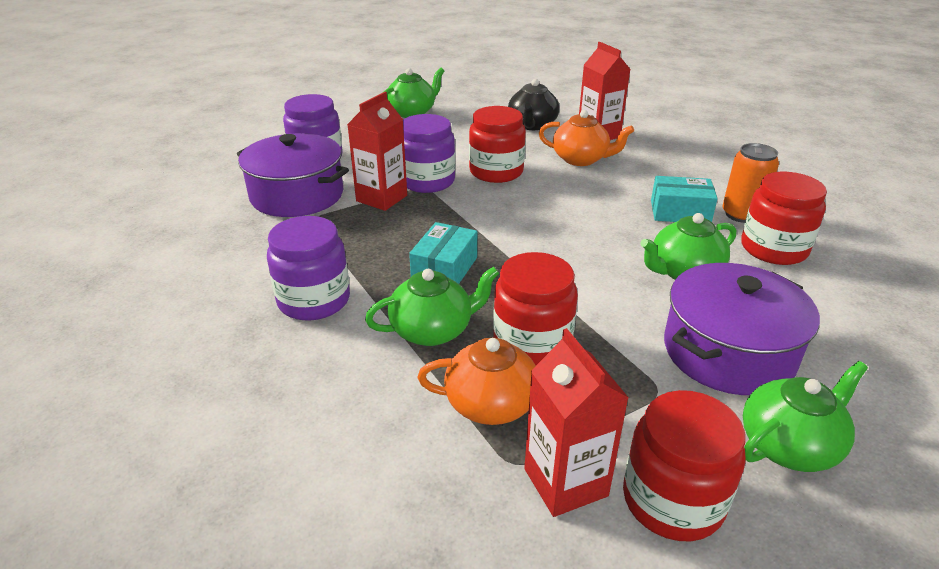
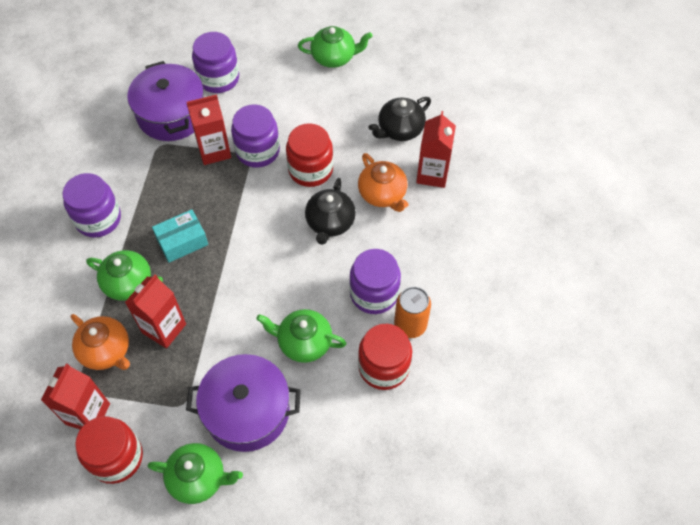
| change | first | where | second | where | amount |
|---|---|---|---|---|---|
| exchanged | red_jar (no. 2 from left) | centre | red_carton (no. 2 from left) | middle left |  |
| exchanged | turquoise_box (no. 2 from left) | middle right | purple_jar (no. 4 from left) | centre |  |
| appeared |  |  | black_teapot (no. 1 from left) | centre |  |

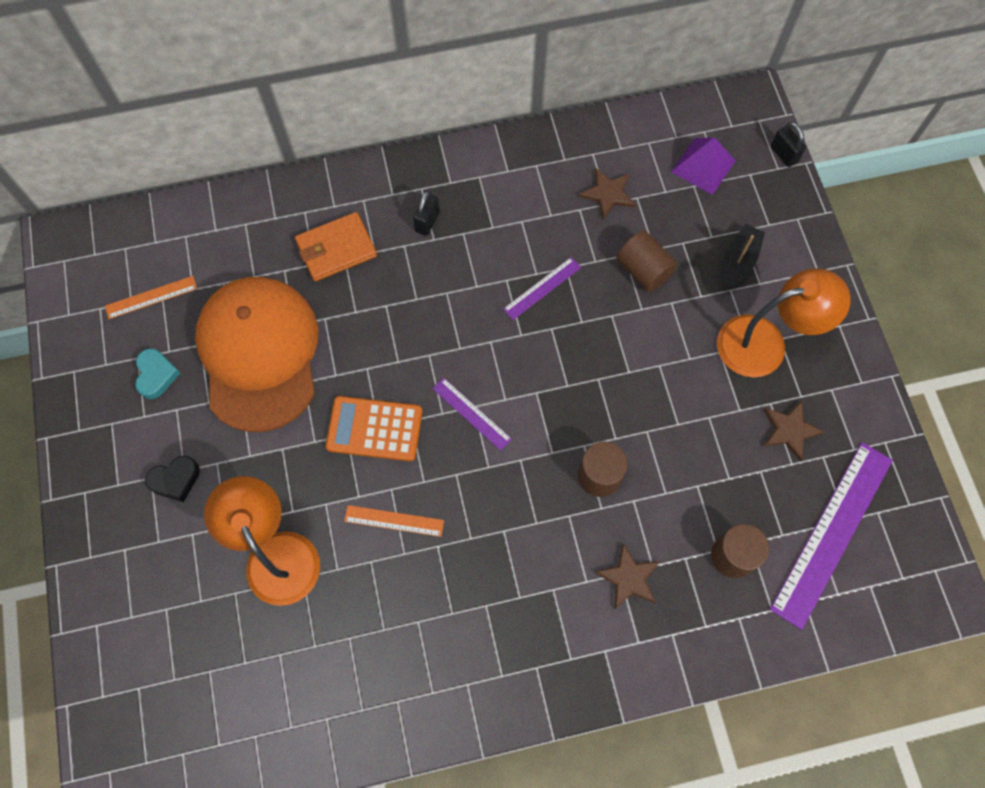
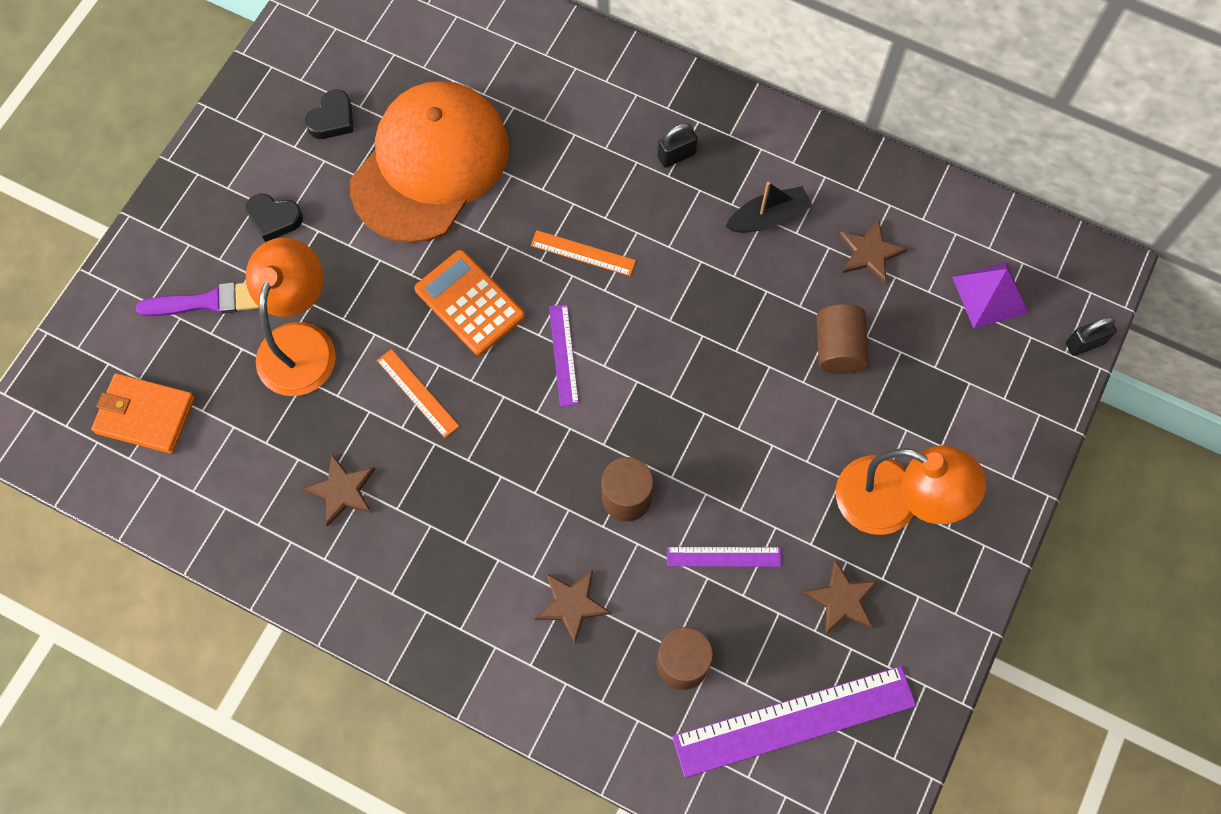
| change | first | where | second | where | amount |
|---|---|---|---|---|---|
| relocated | orange_ruler (no. 1 from left in the first image) | middle left | orange_ruler (no. 2 from left) | top centre |  |
| colour | turquoise_heart | middle left | black_heart (no. 2 from left) | top left |  |
| relocated | orange_wallet | top centre |  | middle left |  |
| relocated | purple_ruler (no. 2 from left) | centre |  | bottom centre |  |
| relocated | black_boat | top right |  | top centre |  |
| spun | black_padlock (no. 2 from left) | top right |  | middle right | 60 degrees clockwise |
| appeared |  |  | purple_brush | middle left |  |
| appeared |  |  | brown_star (no. 1 from left) | middle left |  |

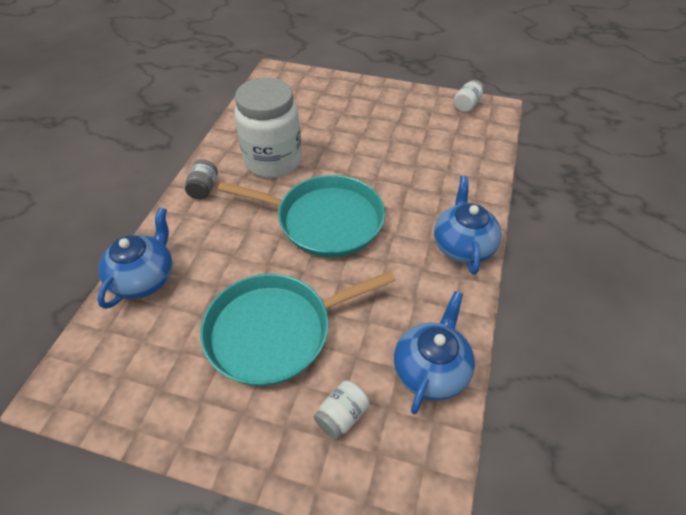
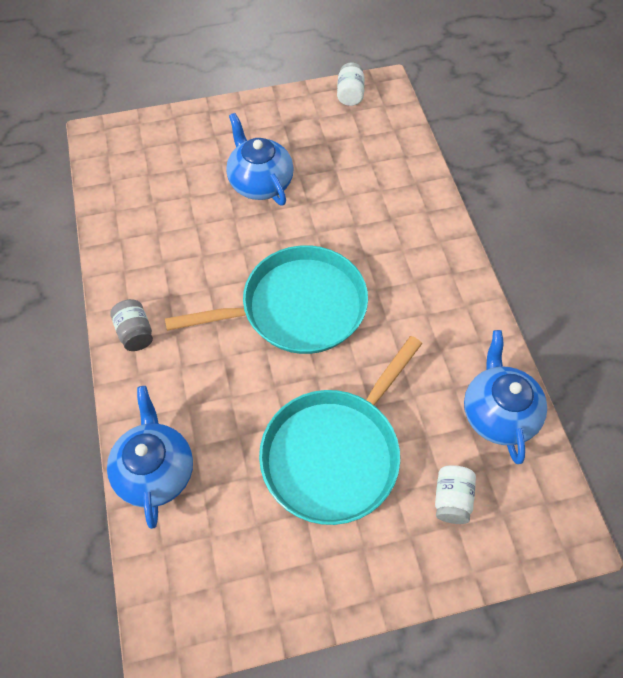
| change | first | where | second | where | amount |
|---|---|---|---|---|---|
| missing | white_jar (no. 1 from left) | top centre |  |  |  |
| relocated | blue_teapot (no. 3 from left in the first image) | middle right | blue_teapot (no. 2 from left) | top centre |  |

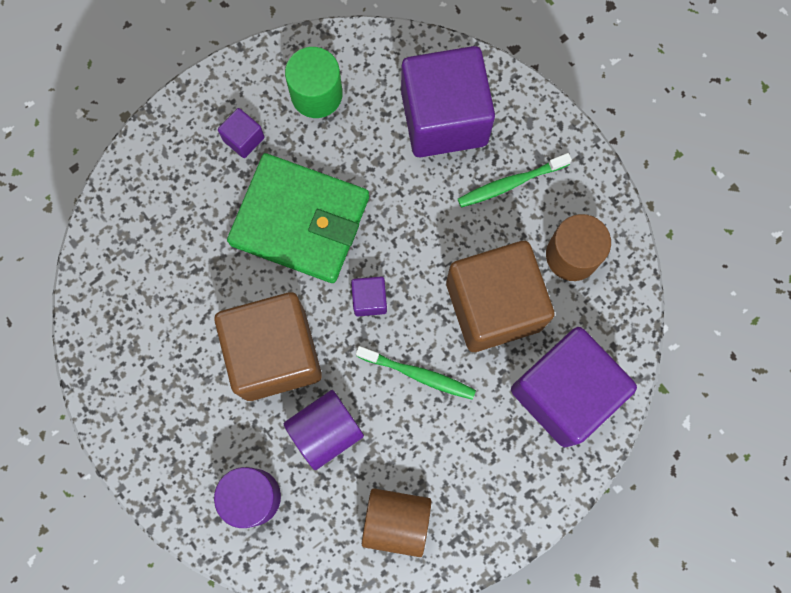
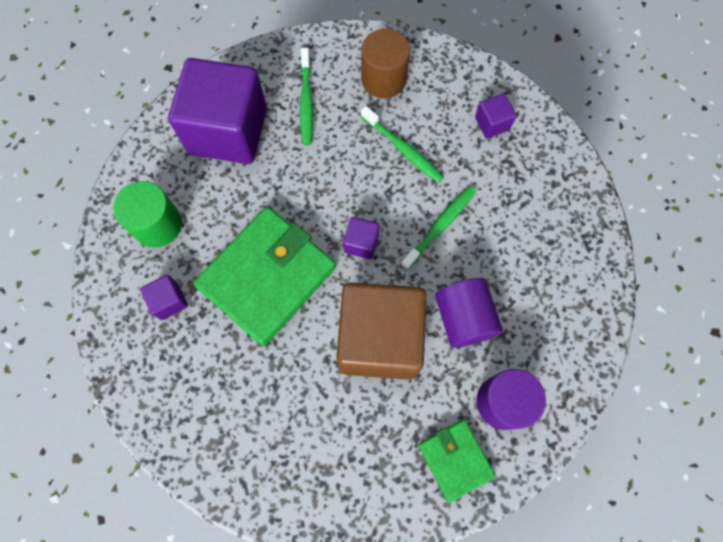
| change | first | where | second | where | amount |
|---|---|---|---|---|---|
| missing | brown_cylinder (no. 1 from left) | bottom centre |  |  |  |
| exchanged | brown_cube (no. 2 from left) | centre | green_toothbrush (no. 2 from left) | top centre |  |
| size | purple_cube (no. 4 from left) | middle right |  | top right | x0.41 |
| appeared |  |  | green_wallet (no. 2 from left) | bottom centre |  |

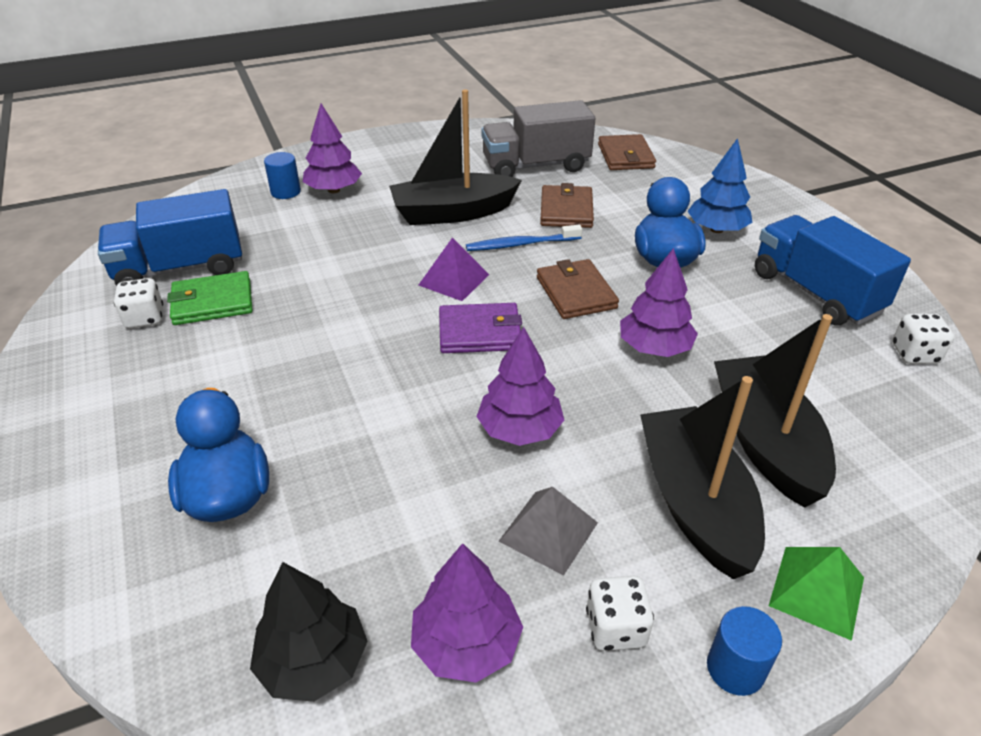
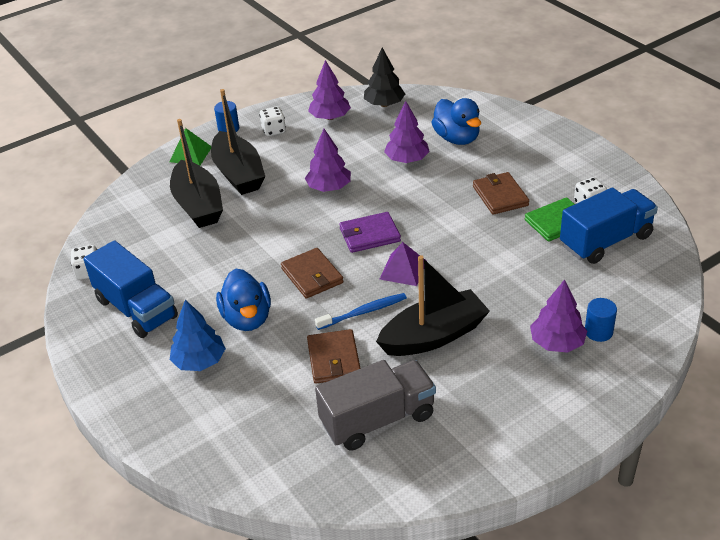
| change | first | where | second | where | amount |
|---|---|---|---|---|---|
| missing | grey_pyramid | bottom centre |  |  |  |
| relocated | brown_wallet (no. 3 from left) | top centre |  | middle right |  |
| relocated | purple_tree (no. 4 from left in the first image) | middle right | purple_tree (no. 3 from left) | top centre |  |

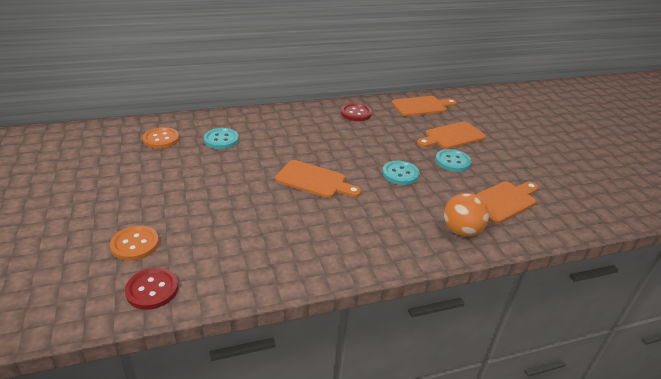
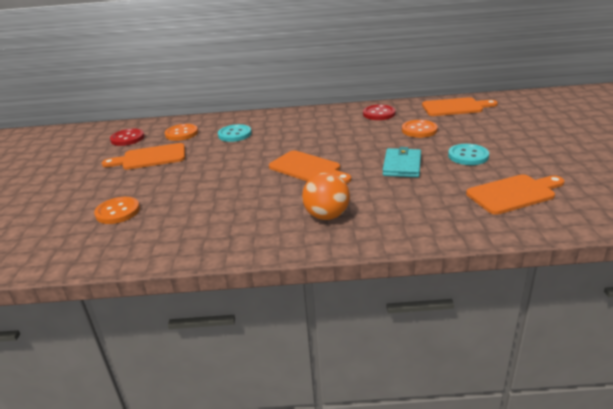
| change | first | where | second | where | amount |
|---|---|---|---|---|---|
| relocated | red_button (no. 1 from left) | bottom left |  | middle left |  |
| exchanged | turquoise_button (no. 2 from left) | centre | turquoise_wallet | centre |  |
| relocated | orange_cutting_board (no. 3 from left in the first image) | middle right | orange_cutting_board (no. 1 from left) | middle left |  |
| relocated | orange_ball | middle right |  | centre |  |
| appeared |  |  | orange_button (no. 3 from left) | top right |  |

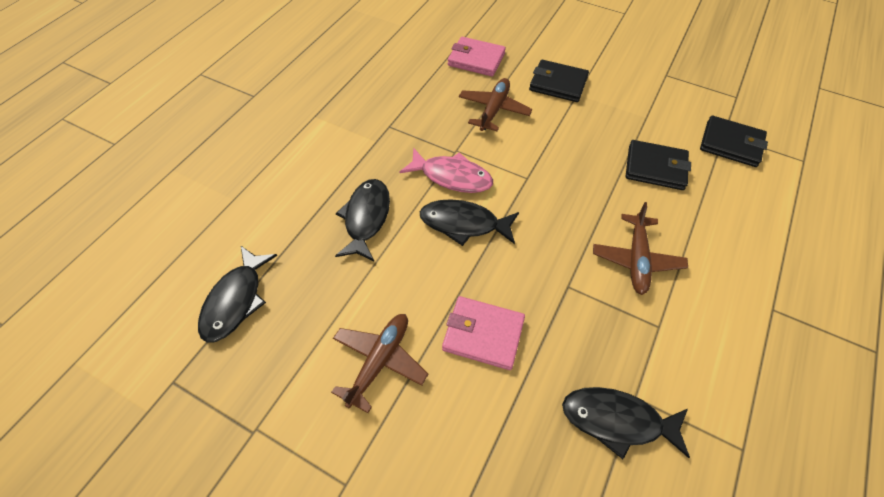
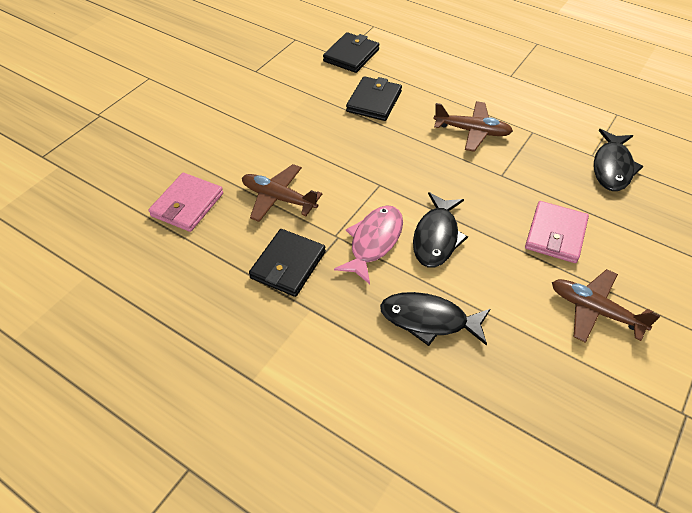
| change | first | where | second | where | amount |
|---|---|---|---|---|---|
| missing | black_fish (no. 1 from left) | middle left |  |  |  |
| relocated | black_wallet (no. 1 from left) | top centre |  | centre |  |

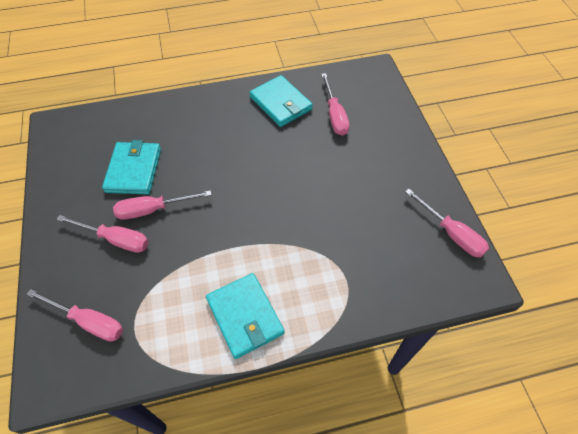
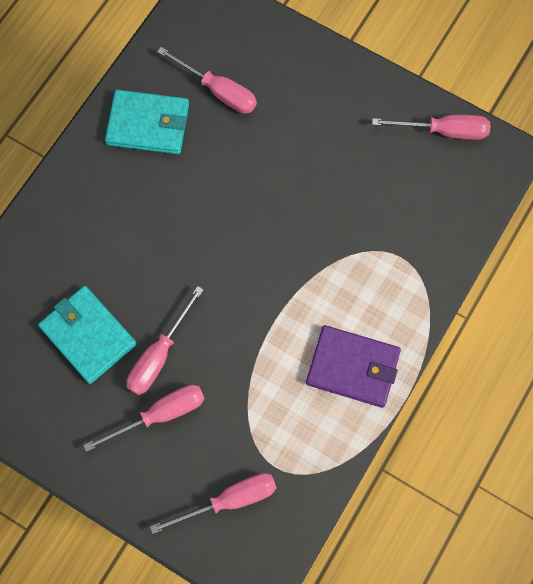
| change | first | where | second | where | amount |
|---|---|---|---|---|---|
| colour | turquoise_wallet (no. 2 from left) | bottom centre | purple_wallet | centre |  |

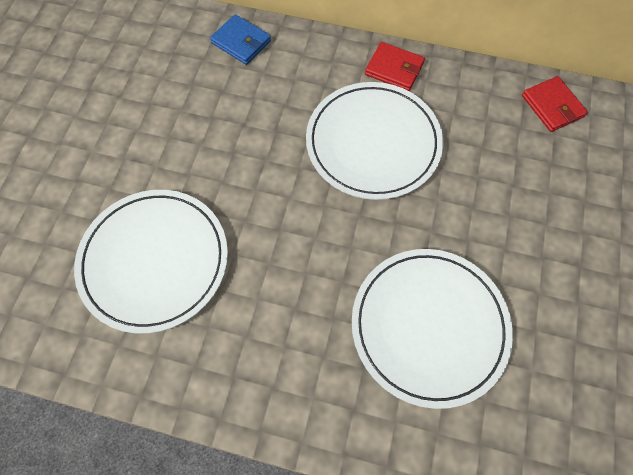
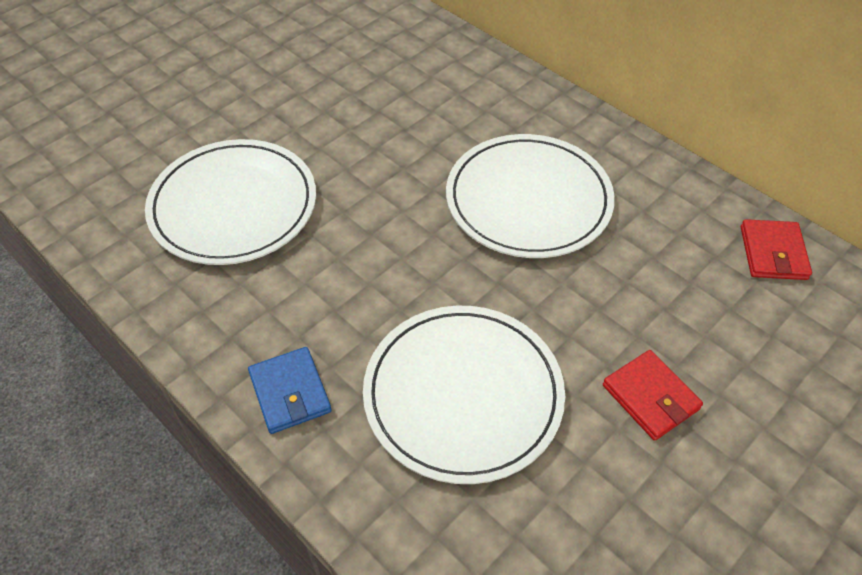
| change | first | where | second | where | amount |
|---|---|---|---|---|---|
| relocated | blue_wallet | top centre |  | bottom centre |  |
| relocated | red_wallet (no. 1 from left) | top centre |  | bottom right |  |

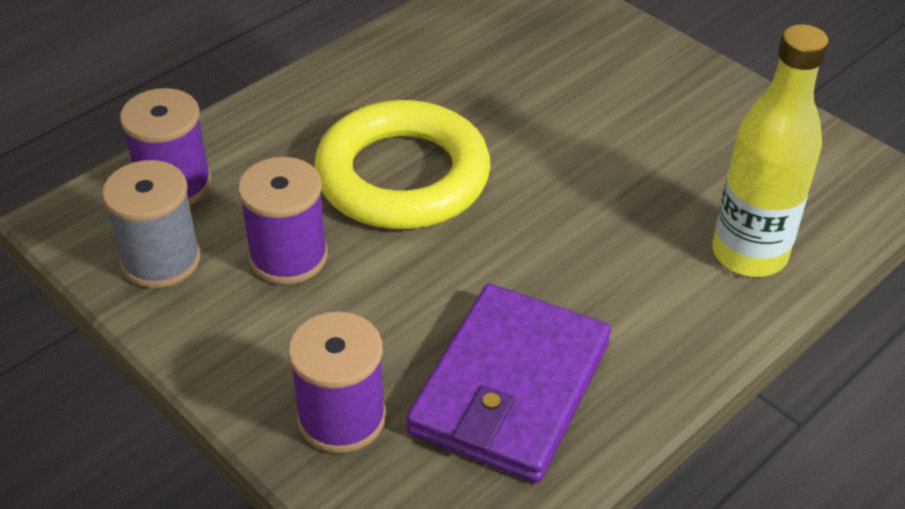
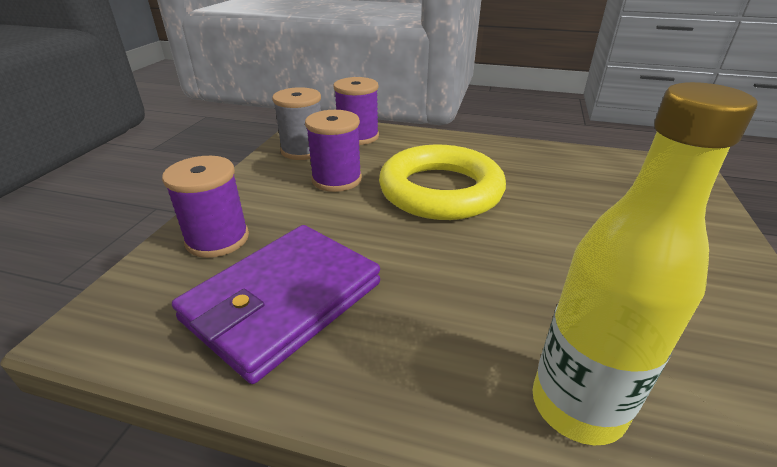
| change | first | where | second | where | amount |
|---|---|---|---|---|---|
| spun | purple_wallet | bottom centre |  | centre | 45 degrees counterclockwise |

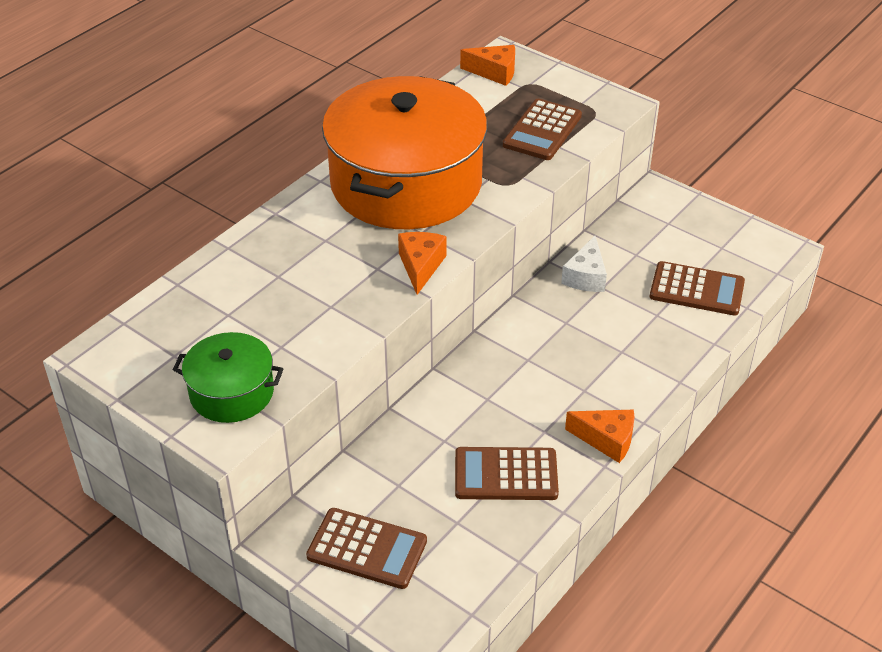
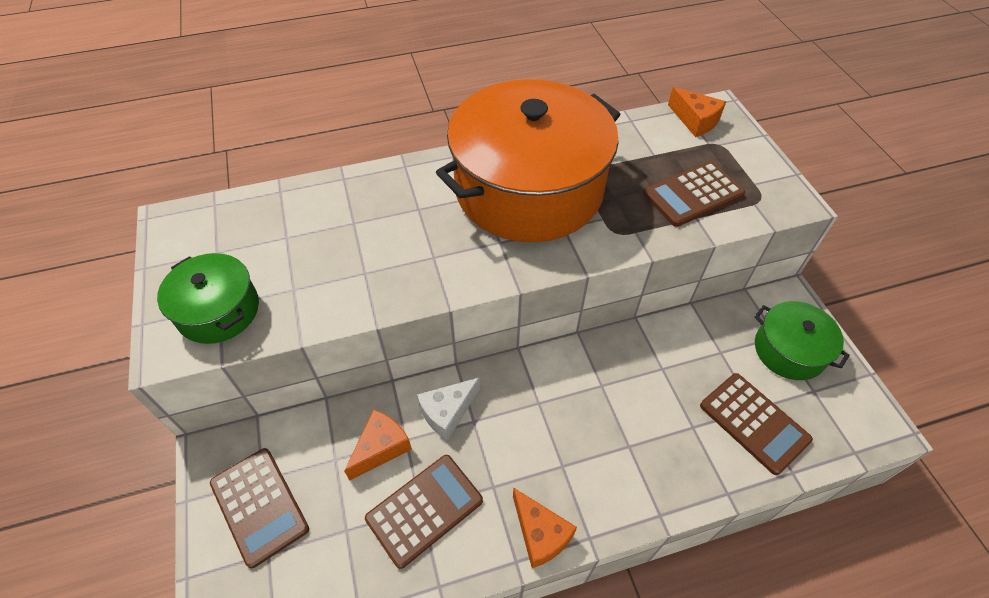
| change | first | where | second | where | amount |
|---|---|---|---|---|---|
| relocated | orange_cheese (no. 1 from left) | centre |  | bottom centre |  |
| spun | brown_calculator (no. 2 from left) | bottom centre |  | bottom centre | 105 degrees clockwise |
| relocated | white_cheese | centre |  | bottom centre |  |
| appeared |  |  | green_pot (no. 2 from left) | middle right |  |

